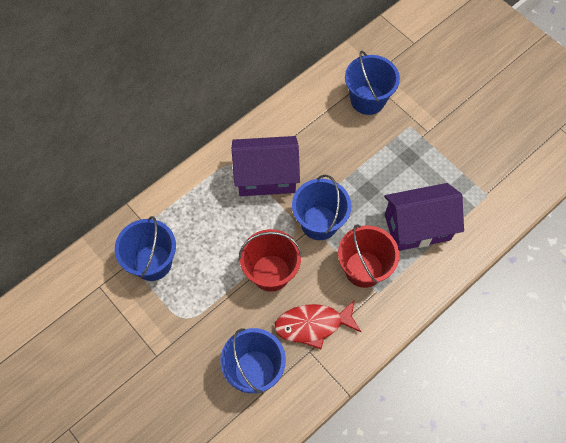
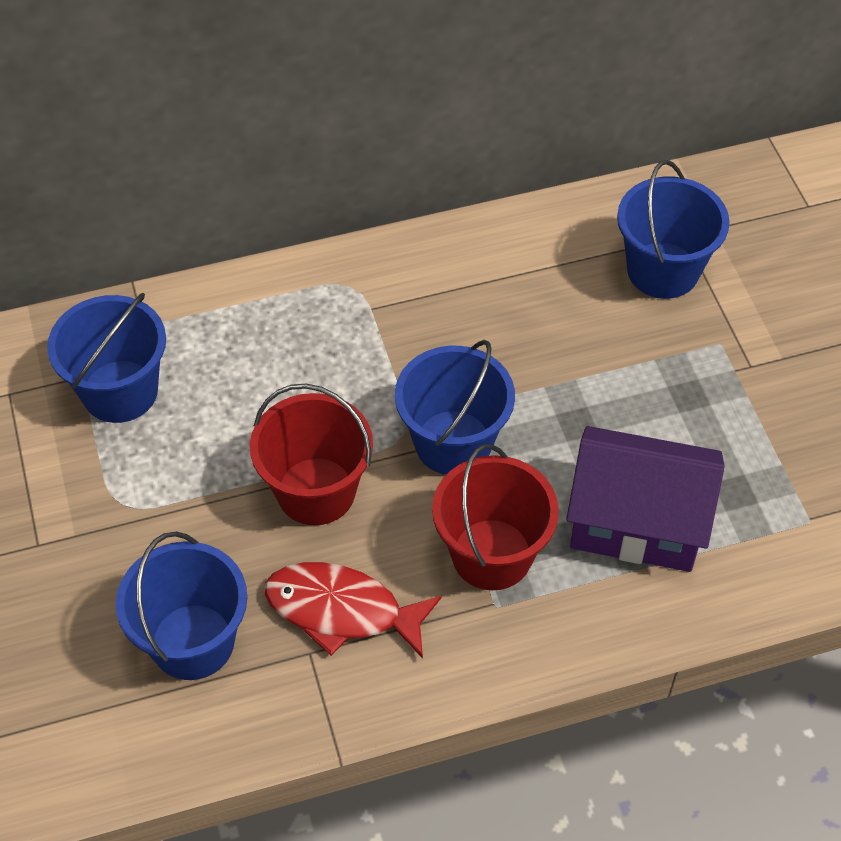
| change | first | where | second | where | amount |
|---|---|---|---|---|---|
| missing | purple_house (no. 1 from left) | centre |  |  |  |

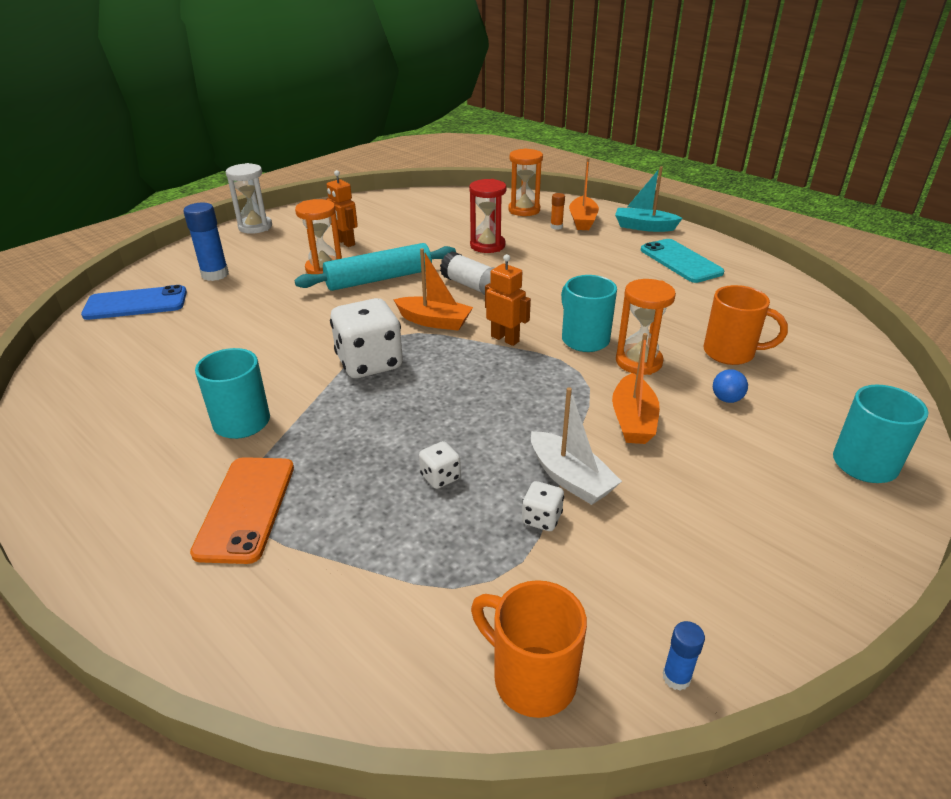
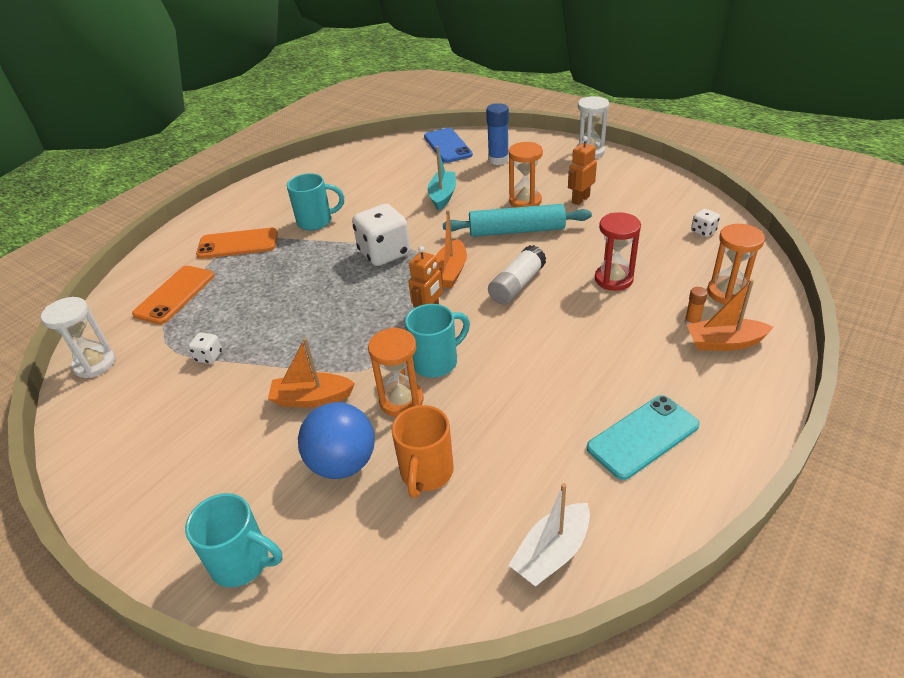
| change | first | where | second | where | amount |
|---|---|---|---|---|---|
| spun | turquoise_rolling_pin | centre |  | top centre | 60 degrees counterclockwise |
| relocated | white_dice (no. 2 from left in the first image) | centre | white_dice (no. 3 from left) | top right |  |
| exchanged | orange_mug (no. 1 from left) | bottom centre | white_hourglass (no. 1 from left) | middle left |  |
| relocated | white_boat | centre |  | bottom centre |  |
| relocated | turquoise_boat | top right |  | top centre |  |
| missing | blue_glue_stick (no. 2 from left) | bottom right |  |  |  |
| size | blue_ball | middle right |  | centre | x2.28 |
| appeared |  |  | orange_phone (no. 1 from left) | middle left |  |

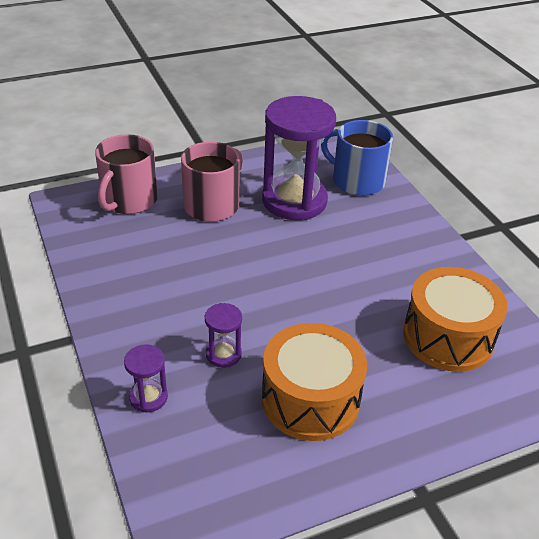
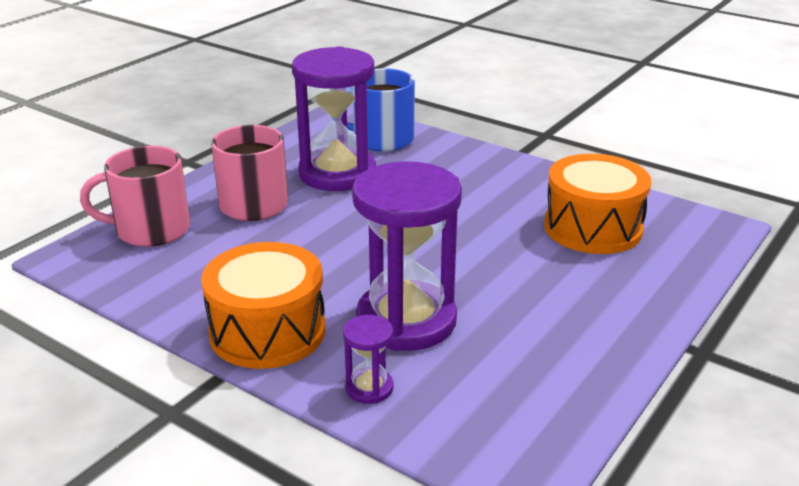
| change | first | where | second | where | amount |
|---|---|---|---|---|---|
| spun | pink_mug (no. 1 from left) | top left |  | middle left | 90 degrees clockwise |
| size | purple_hourglass (no. 2 from left in the first image) | centre | purple_hourglass (no. 3 from left) | centre | x2.30 |
| relocated | orange_drum (no. 1 from left) | bottom centre |  | middle left |  |

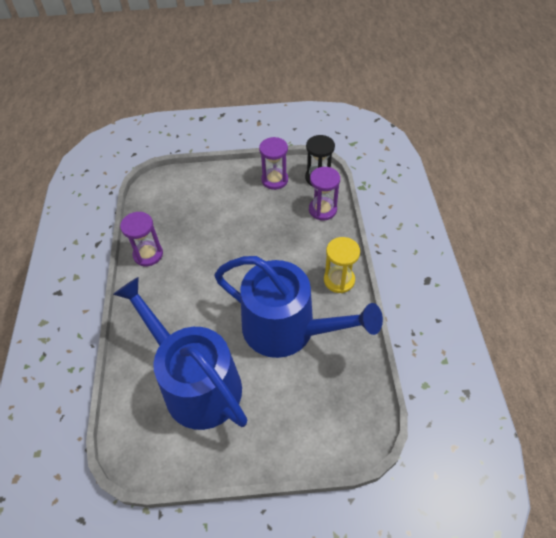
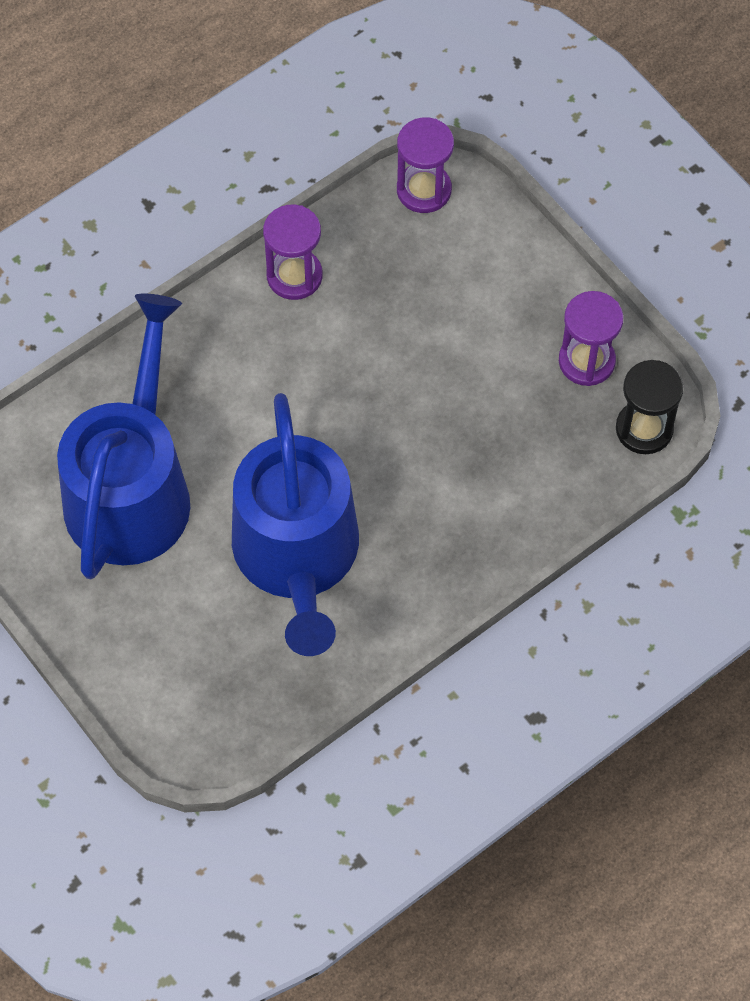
| change | first | where | second | where | amount |
|---|---|---|---|---|---|
| relocated | purple_hourglass (no. 3 from left in the first image) | centre | purple_hourglass (no. 2 from left) | top centre |  |
| missing | yellow_hourglass | centre |  |  |  |

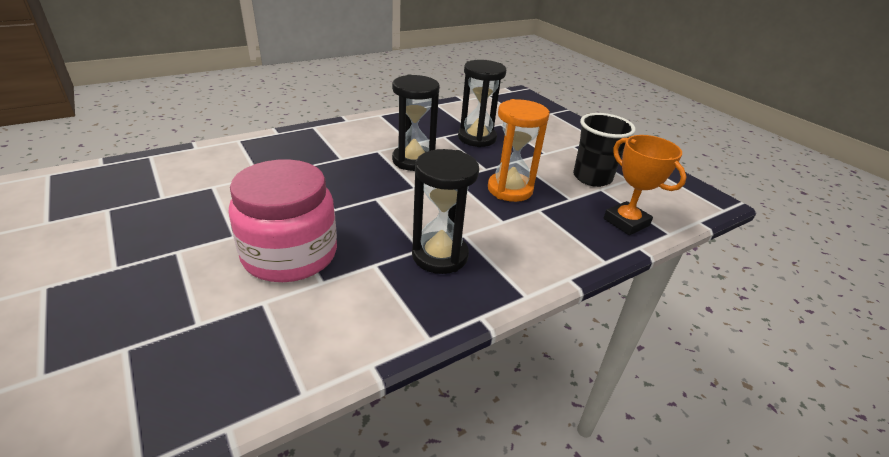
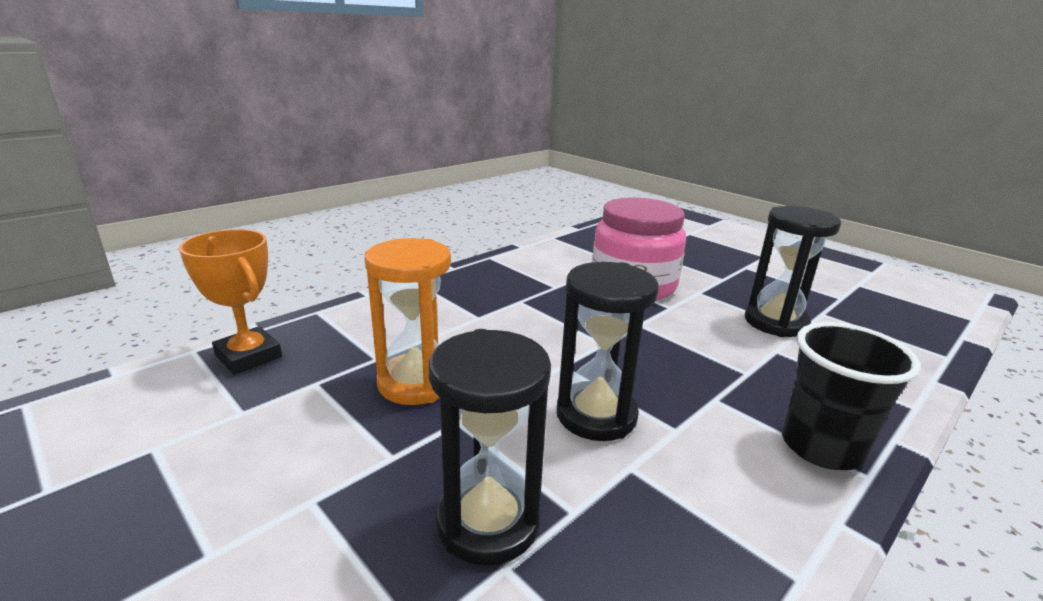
| change | first | where | second | where | amount |
|---|---|---|---|---|---|
| relocated | black_hourglass (no. 2 from left in the first image) | centre | black_hourglass (no. 3 from left) | middle right |  |
| relocated | black_cup | top right |  | middle right |  |

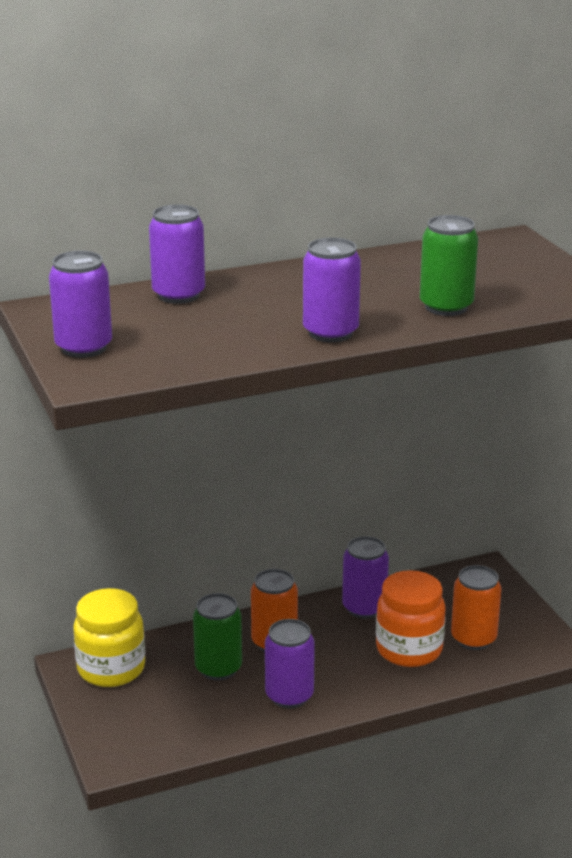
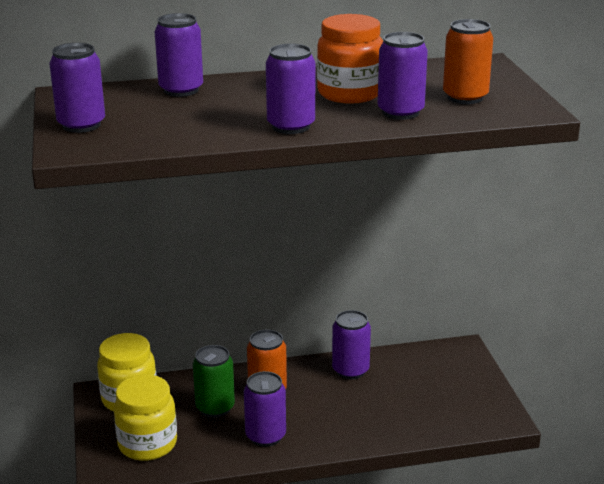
| change | first | where | second | where | amount |
|---|---|---|---|---|---|
| relocated | orange_jar | bottom right |  | top centre |  |
| colour | green_can (no. 2 from left) | top right | purple_can (no. 6 from left) | top centre |  |
| relocated | orange_can (no. 2 from left) | bottom right |  | top right |  |
| appeared |  |  | yellow_jar (no. 2 from left) | bottom left |  |

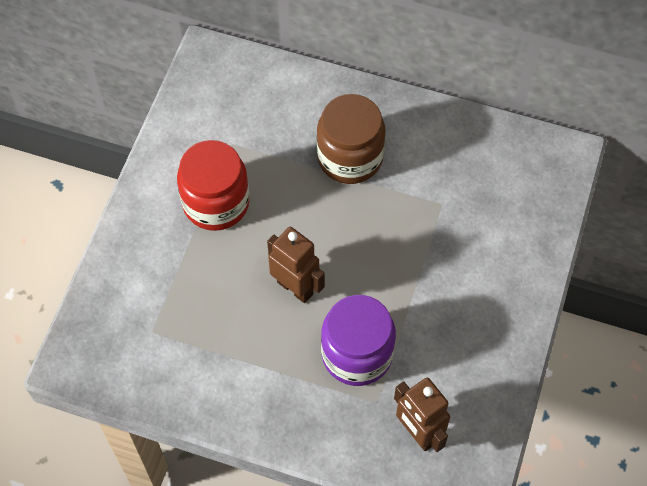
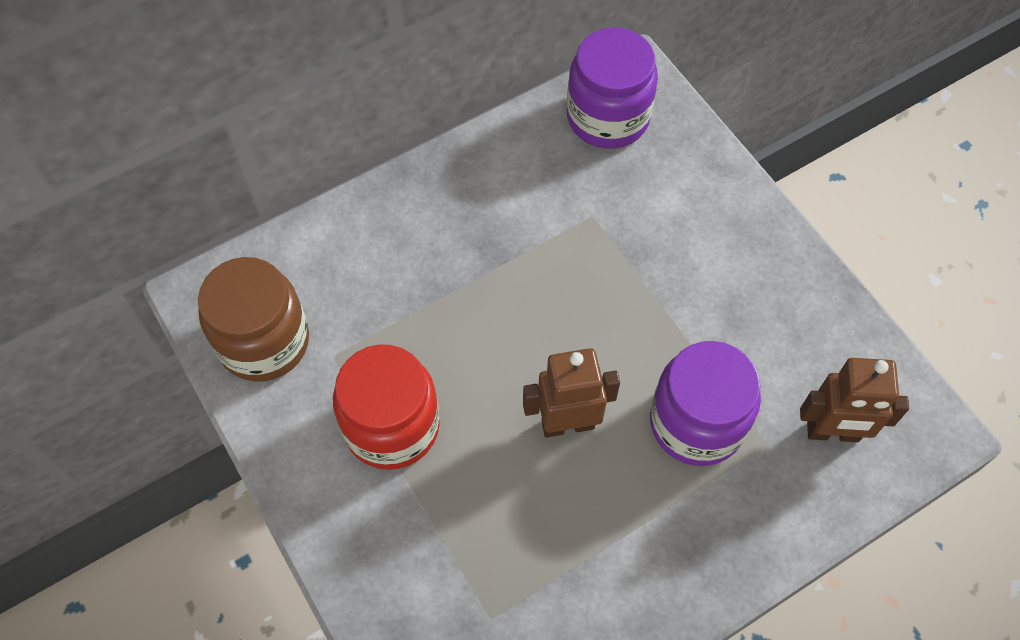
| change | first | where | second | where | amount |
|---|---|---|---|---|---|
| relocated | brown_jar | top centre |  | middle left |  |
| appeared |  |  | purple_jar (no. 1 from left) | top centre |  |

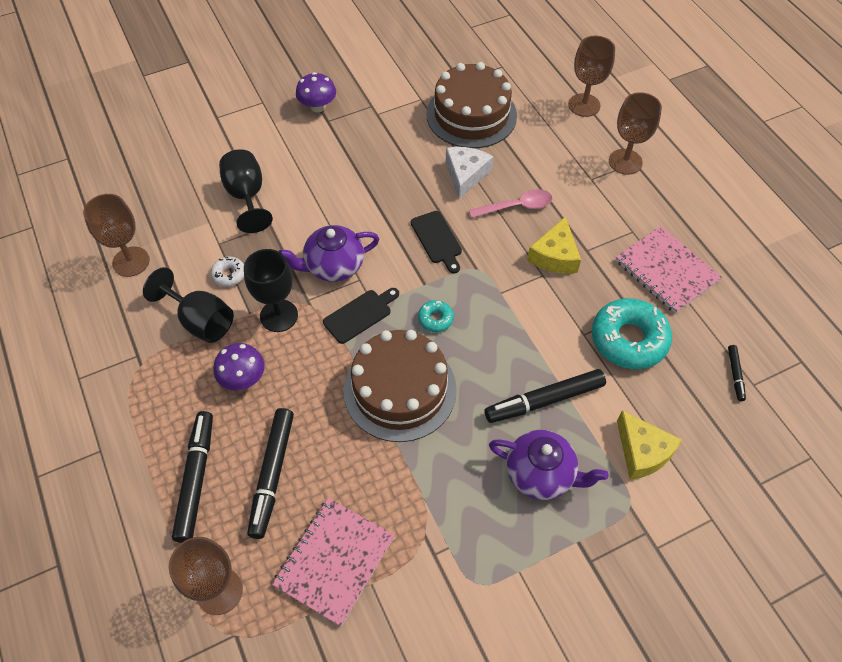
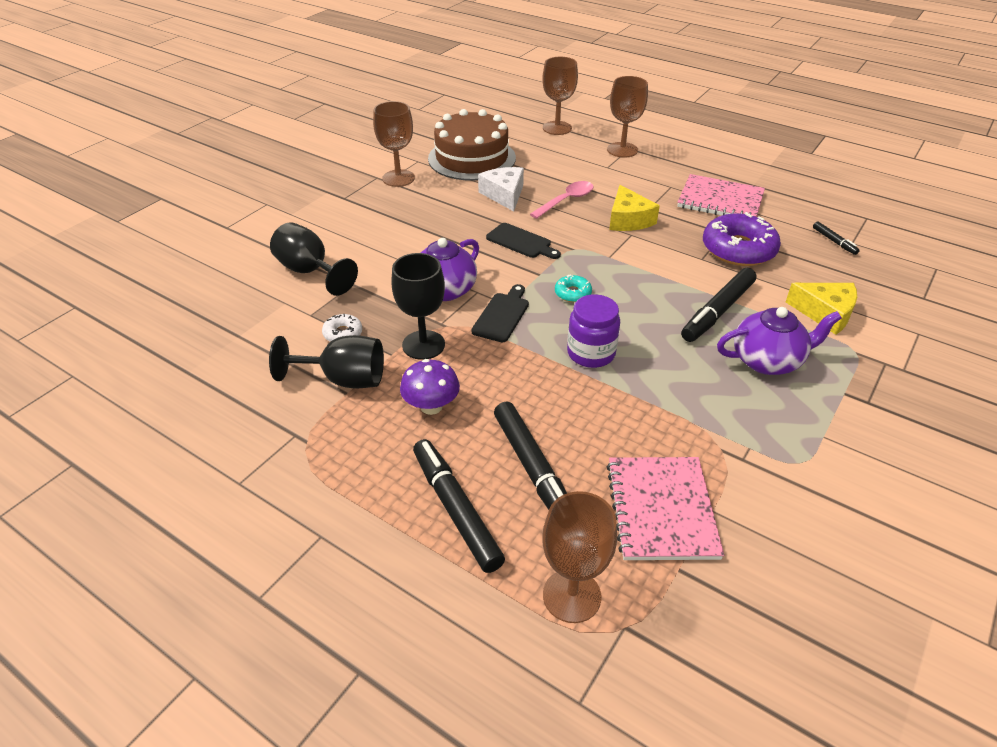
| change | first | where | second | where | amount |
|---|---|---|---|---|---|
| relocated | brown_goblet (no. 1 from left) | middle left |  | top centre |  |
| missing | purple_mushroom (no. 2 from left) | top centre |  |  |  |
| exchanged | brown_cake (no. 1 from left) | centre | purple_jar | centre |  |
| colour | turquoise_donut (no. 2 from left) | middle right | purple_donut | top right |  |

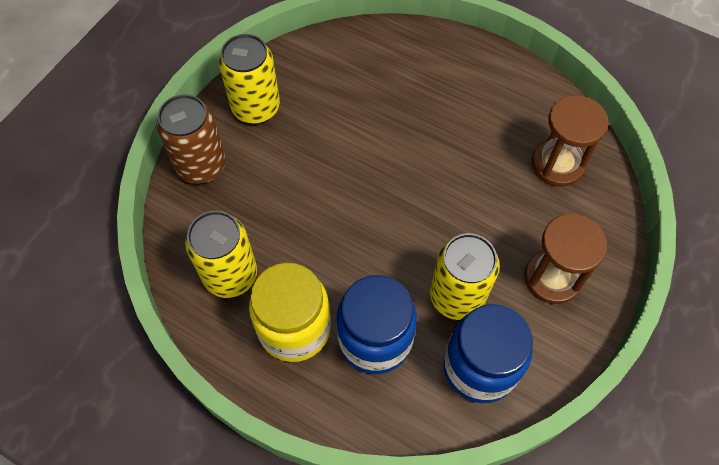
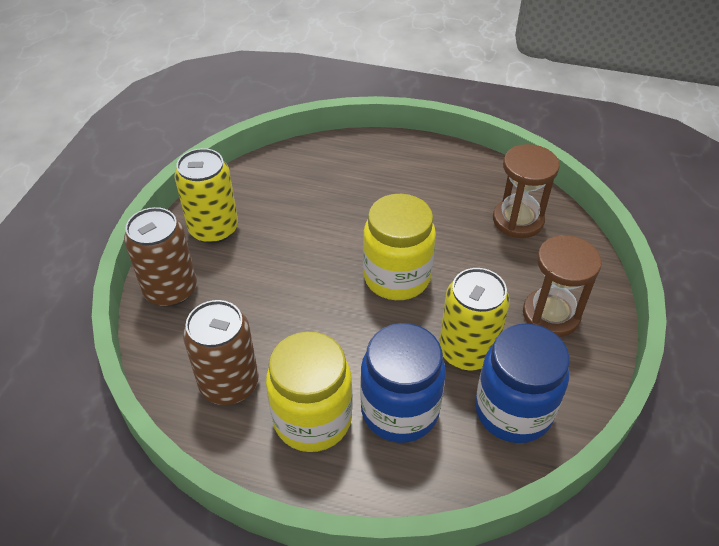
| change | first | where | second | where | amount |
|---|---|---|---|---|---|
| colour | yellow_can (no. 1 from left) | middle left | brown_can (no. 2 from left) | middle left |  |
| appeared |  |  | yellow_jar (no. 2 from left) | centre |  |

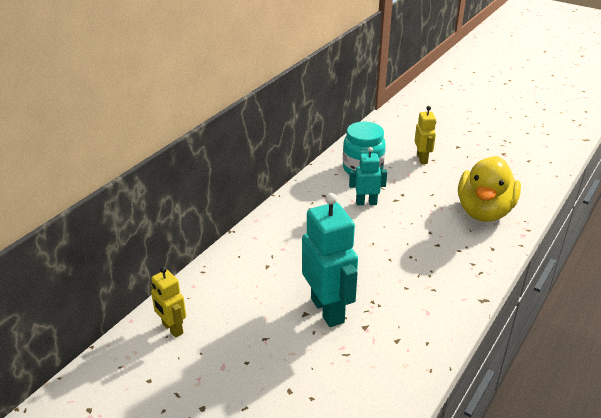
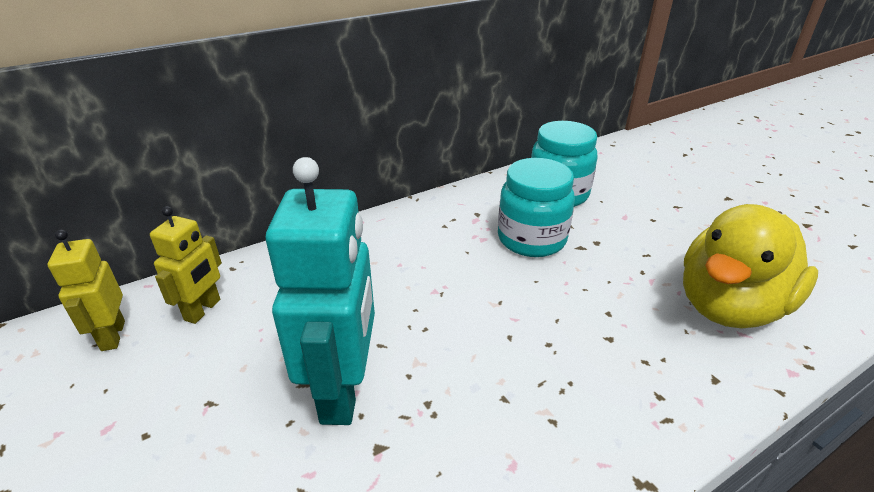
| change | first | where | second | where | amount |
|---|---|---|---|---|---|
| exchanged | turquoise_robot (no. 2 from left) | centre | turquoise_jar (no. 1 from left) | centre |  |
| relocated | yellow_robot (no. 2 from left) | top right |  | middle left |  |

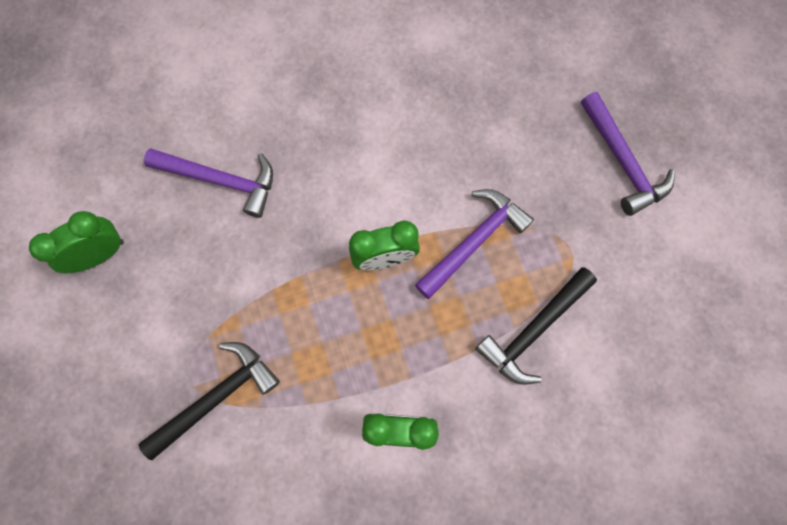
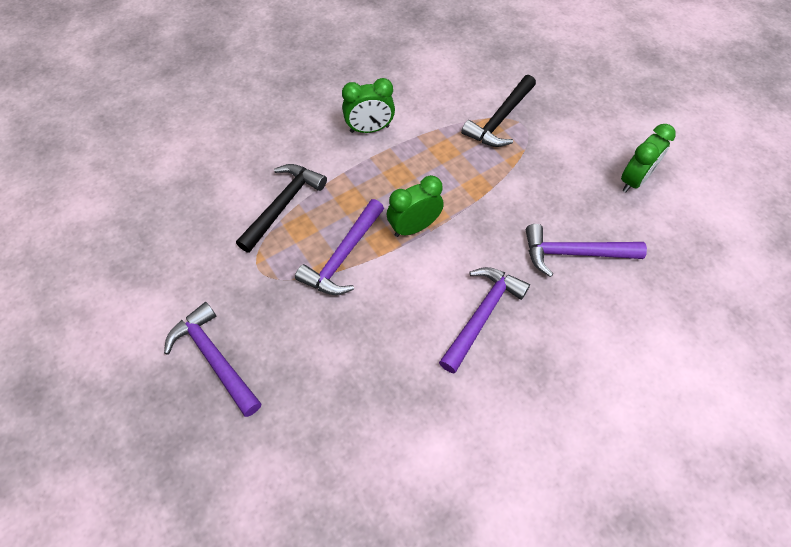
| change | first | where | second | where | amount |
|---|---|---|---|---|---|
| appeared |  |  | purple_hammer (no. 3 from left) | centre |  |

